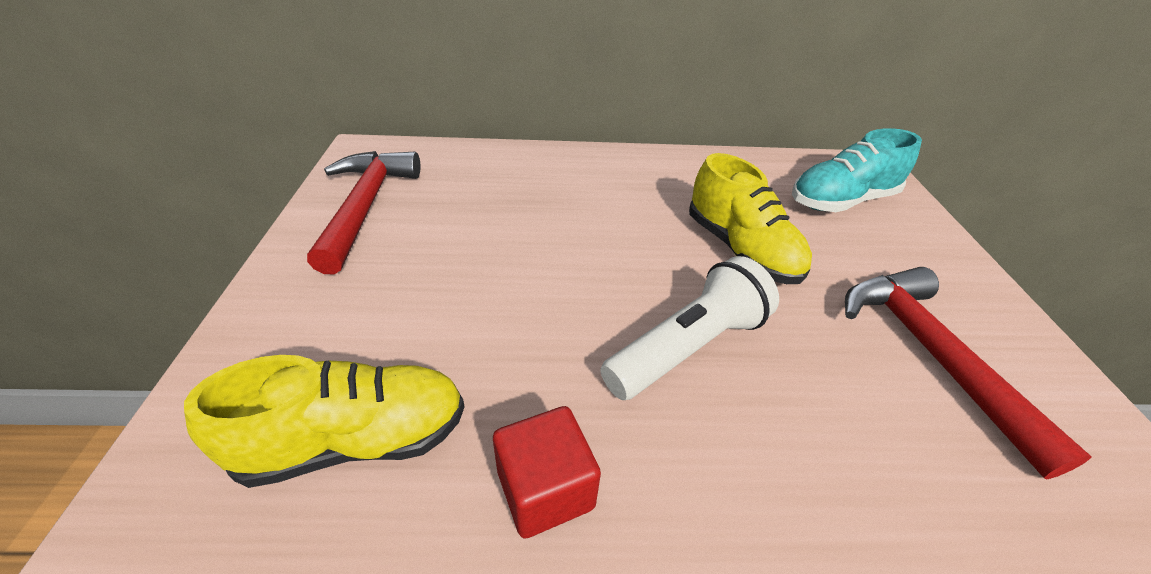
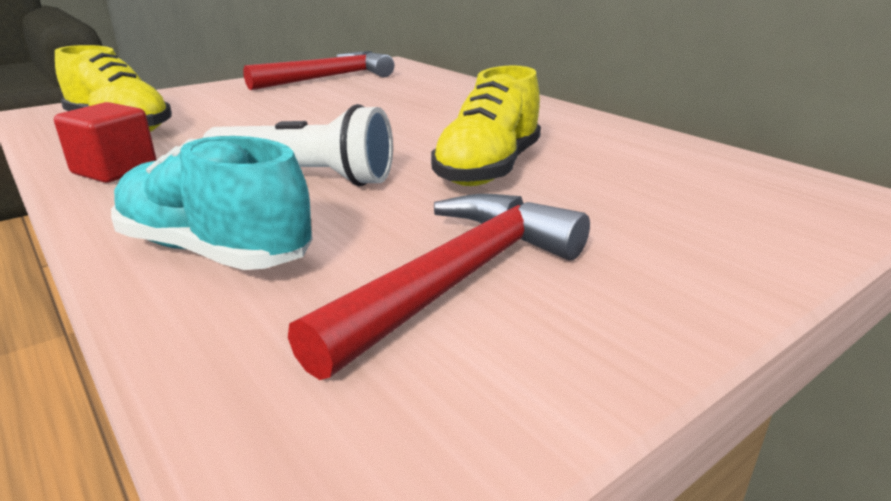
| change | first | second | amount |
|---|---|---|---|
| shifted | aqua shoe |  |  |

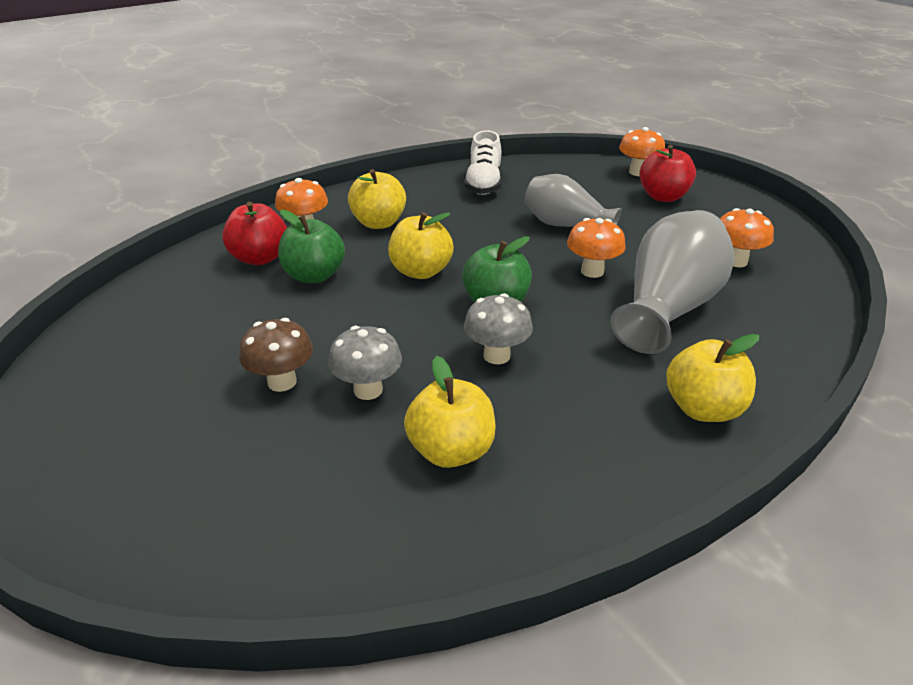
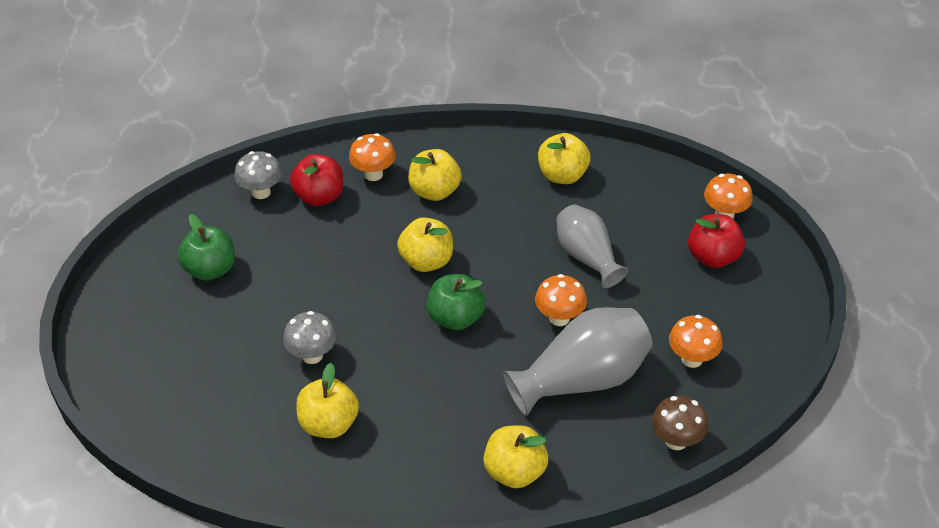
| change | first | second | amount |
|---|---|---|---|
| shifted | dark brown toadstool |  |  |
| shifted | leaf-green apple (no. 1 from left) |  |  |
| shifted | gray toadstool (no. 2 from left in the first image) | gray toadstool (no. 1 from left) |  |
| swapped | white shoe | golden apple (no. 5 from left) |  |

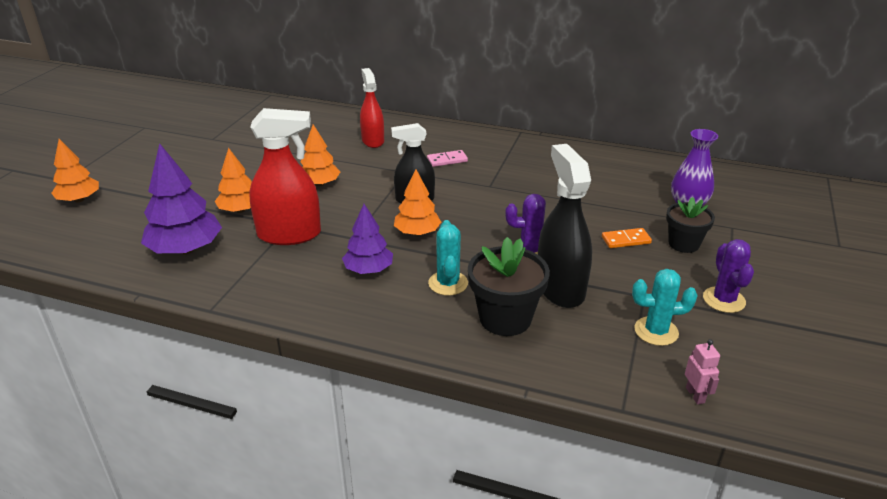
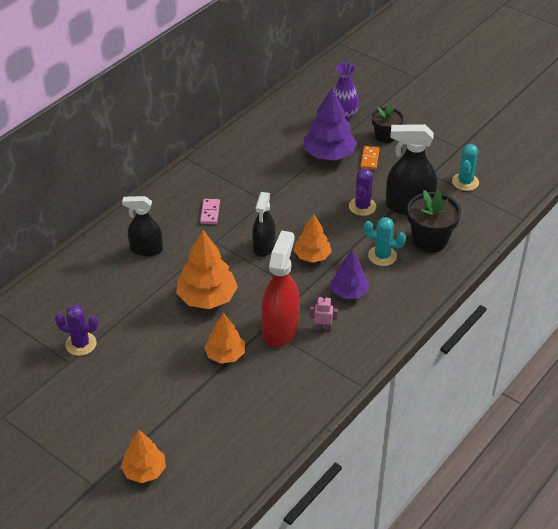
| change | first | second | amount |
|---|---|---|---|
| shifted | violet fir tree (no. 1 from left) |  |  |
| shifted | pink robot |  |  |
| shifted | violet saguaro cactus (no. 2 from left in the first image) | violet saguaro cactus (no. 1 from left) |  |
| repainted | red spray cleaner (no. 2 from left) | black spray cleaner (no. 1 from left) |  |
| scaled | orange-coloured fir tree (no. 3 from left in the first image) | orange-coloured fir tree (no. 2 from left) | x1.56 |

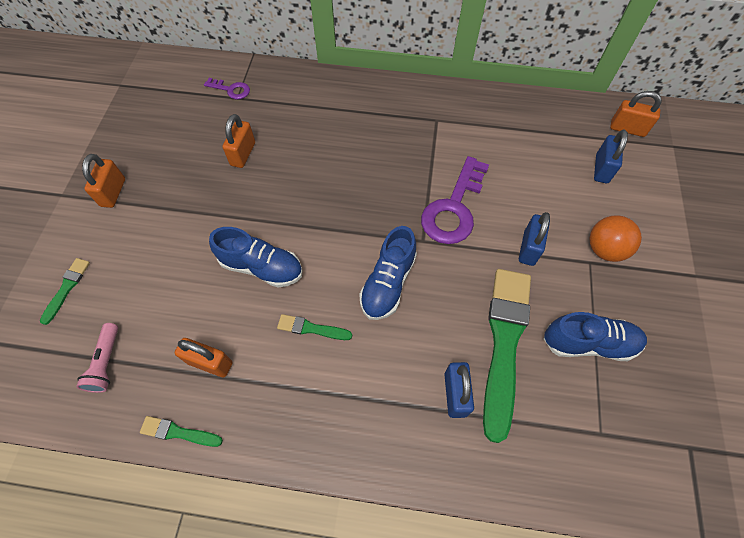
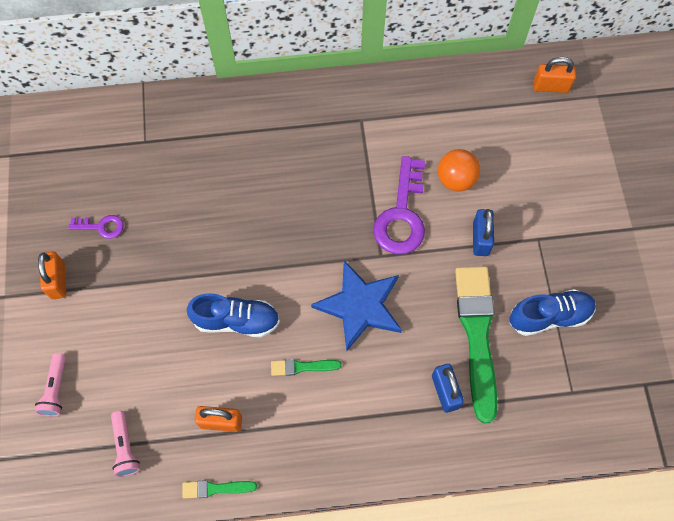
| change | first | second | amount |
|---|---|---|---|
| gone | orange-coloured small lock (no. 3 from left) |  |  |
| gone | royal blue small lock (no. 3 from left) |  |  |
| shifted | violet key (no. 1 from left) |  |  |
| shifted | orange-coloured play ball |  |  |
| swapped | leaf-green brush (no. 1 from left) | pink pocket torch (no. 1 from left) |  |
| swapped | royal blue shoe (no. 2 from left) | royal blue star shape |  |

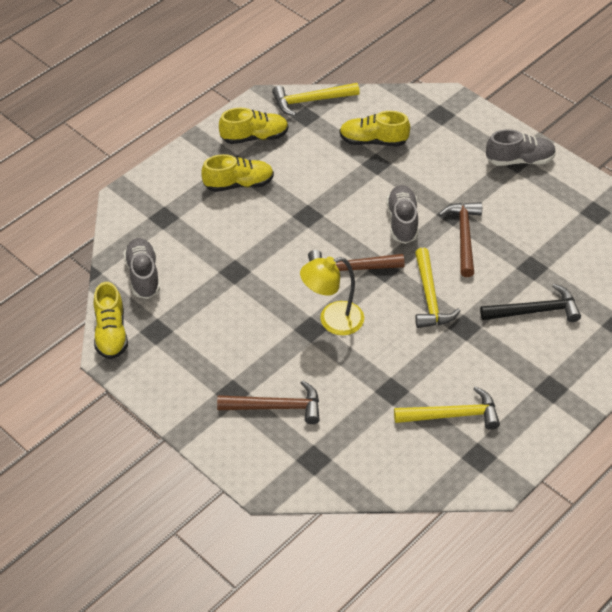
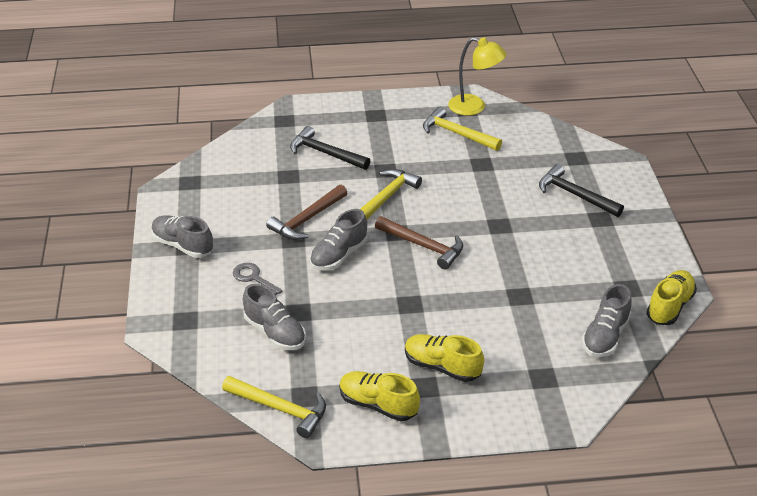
| change | first | second | amount |
|---|---|---|---|
| new |  | gray key |  |
| shifted | golden reading lamp |  |  |
| repainted | dark brown carpenter's hammer (no. 1 from left) | black carpenter's hammer (no. 2 from left) |  |
| repainted | golden shoe (no. 4 from left) | gray shoe (no. 2 from left) |  |

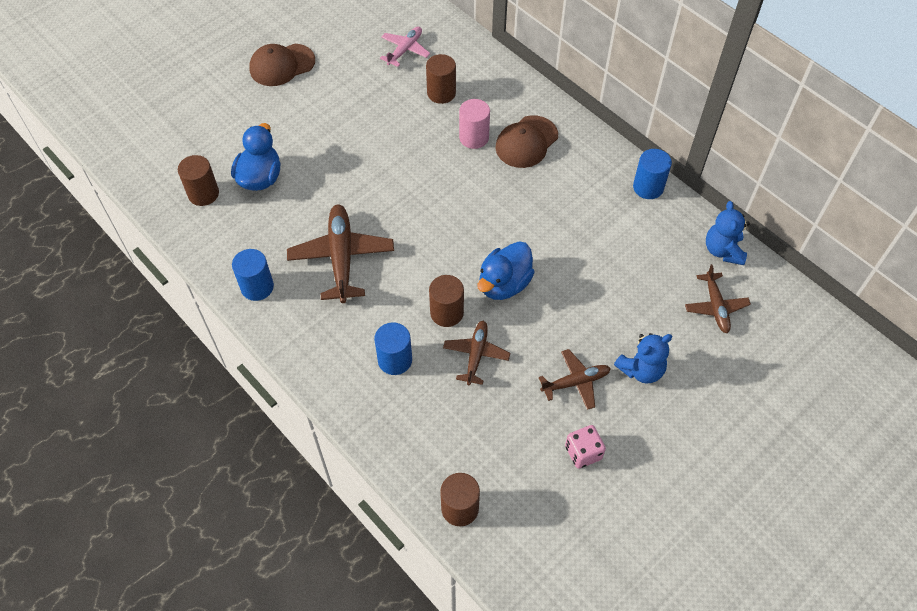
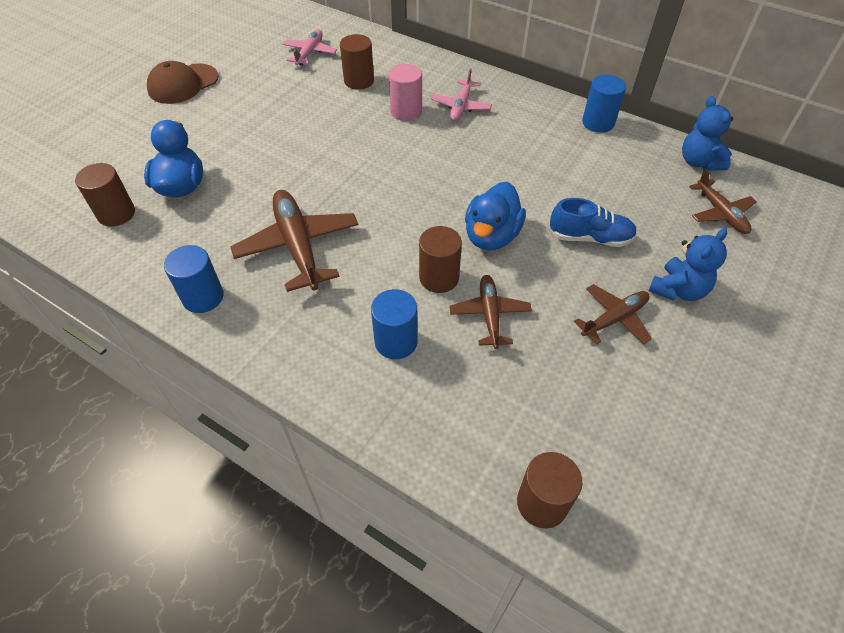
| change | first | second | amount |
|---|---|---|---|
| gone | pink die |  |  |
| new |  | royal blue shoe |  |
| swapped | dark brown cap (no. 2 from left) | pink plane (no. 2 from left) |  |

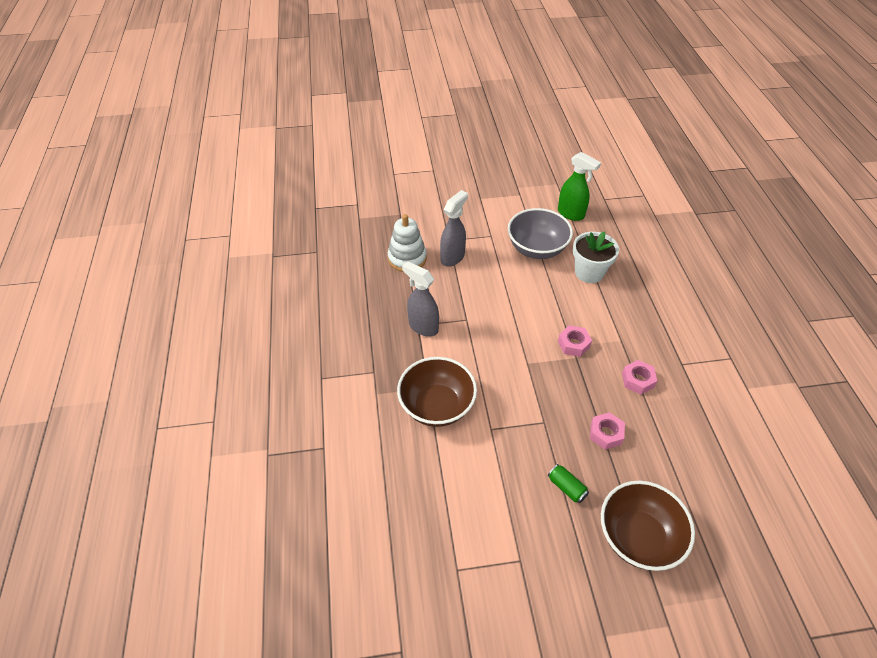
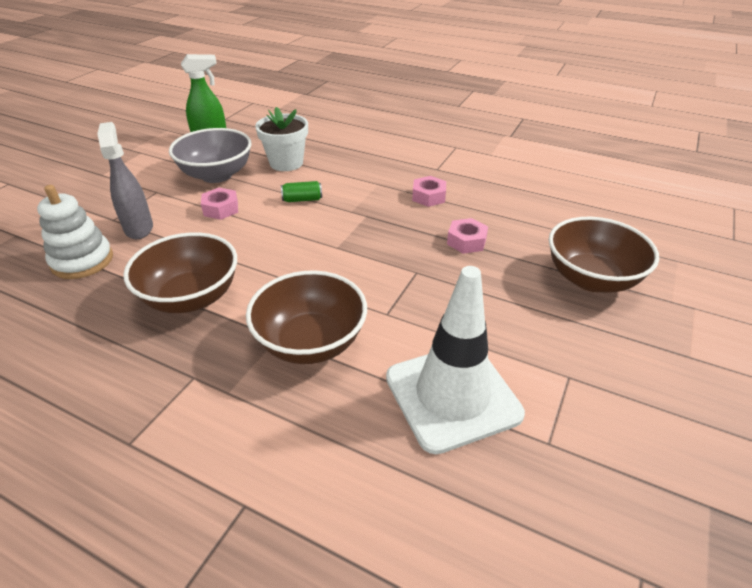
| change | first | second | amount |
|---|---|---|---|
| new |  | white safety cone |  |
| shifted | leaf-green can |  |  |
| shifted | pink nut (no. 1 from left) |  |  |
| swapped | gray spray cleaner (no. 1 from left) | dark brown deep dish (no. 1 from left) |  |

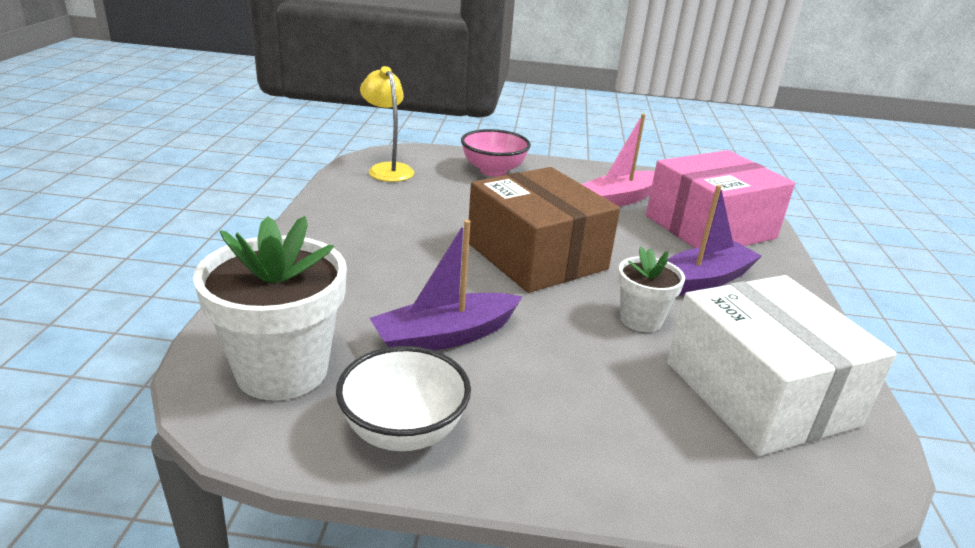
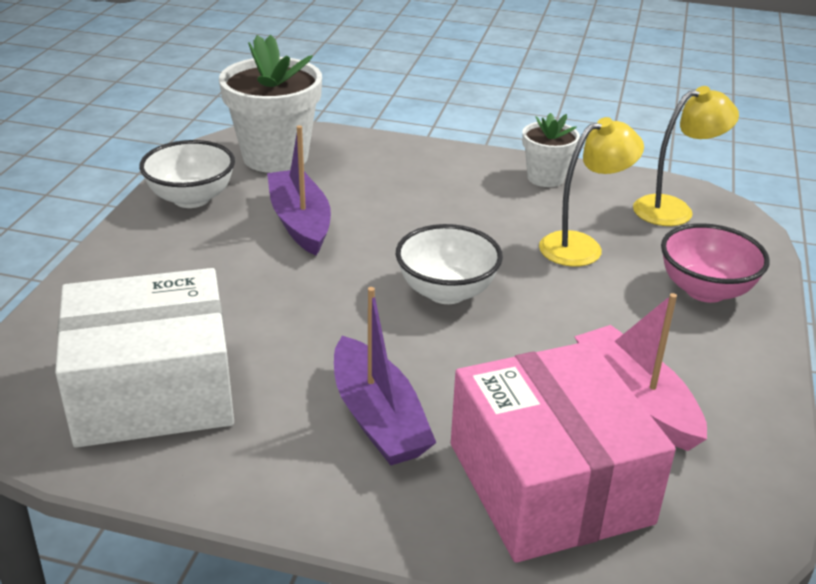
| change | first | second | amount |
|---|---|---|---|
| new |  | golden reading lamp (no. 1 from left) |  |
| shifted | white plant pot (no. 2 from left) |  |  |
| swapped | dark brown box | white deep dish (no. 2 from left) |  |

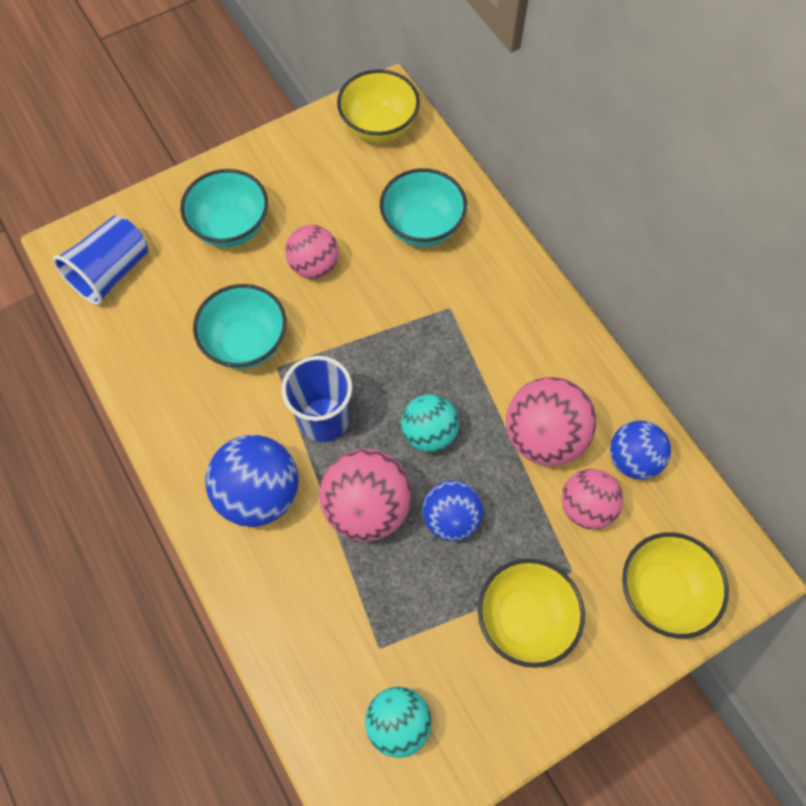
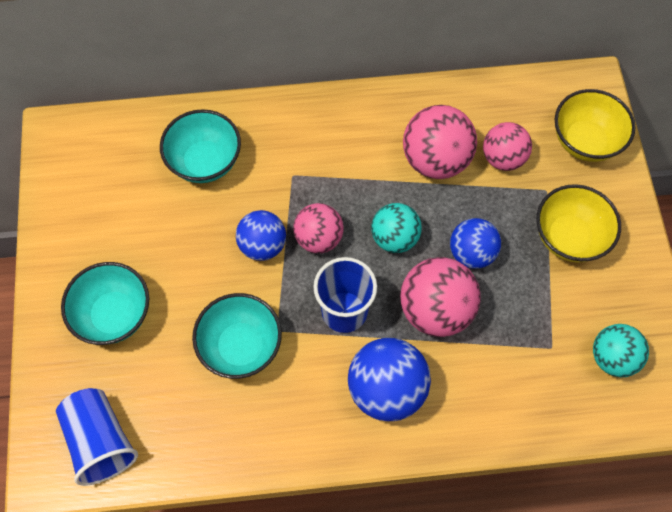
| change | first | second | amount |
|---|---|---|---|
| gone | golden deep dish (no. 1 from left) |  |  |
| shifted | pink play ball (no. 1 from left) |  |  |
| shifted | royal blue play ball (no. 3 from left in the first image) | royal blue play ball (no. 1 from left) |  |

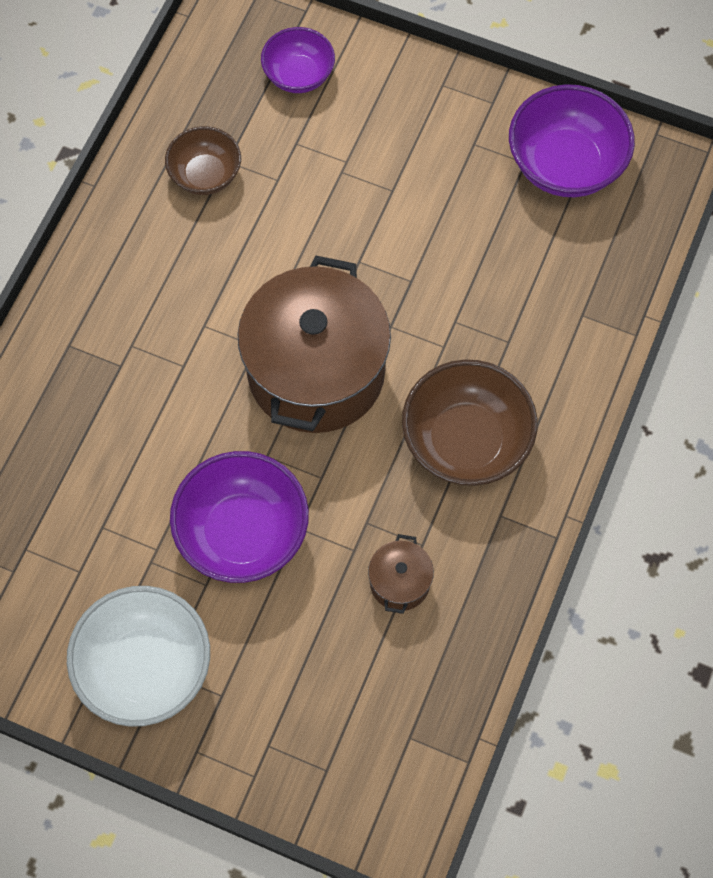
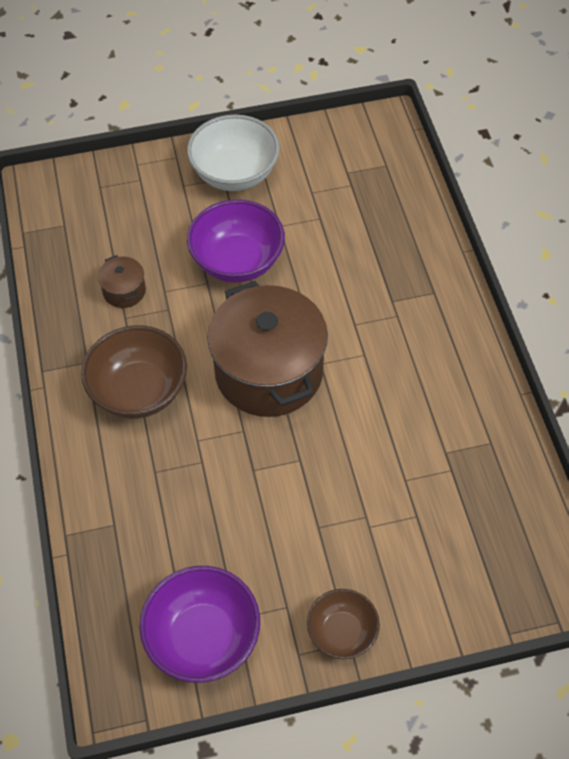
| change | first | second | amount |
|---|---|---|---|
| gone | violet deep dish (no. 2 from left) |  |  |
| shifted | dark brown deep dish (no. 1 from left in the first image) | dark brown deep dish (no. 2 from left) |  |

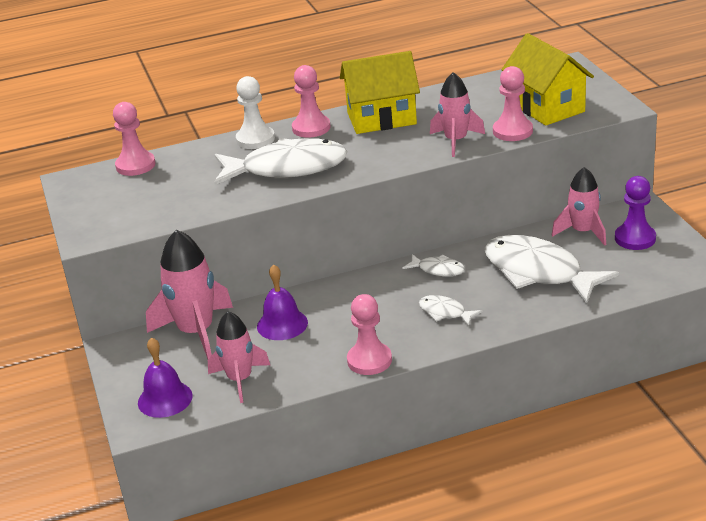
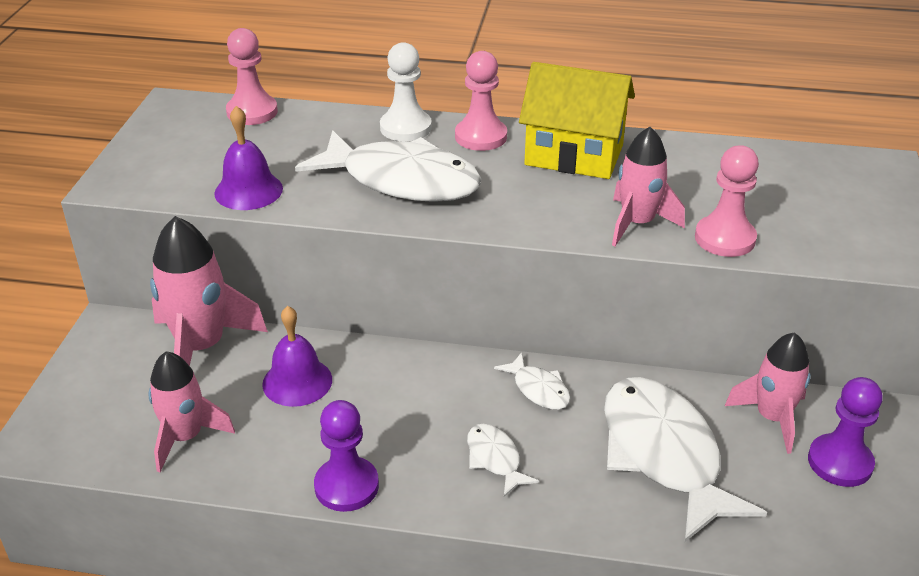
| change | first | second | amount |
|---|---|---|---|
| gone | golden toy house (no. 2 from left) |  |  |
| shifted | violet school bell (no. 1 from left) |  |  |
| repainted | pink pawn (no. 3 from left) | violet pawn (no. 1 from left) |  |

